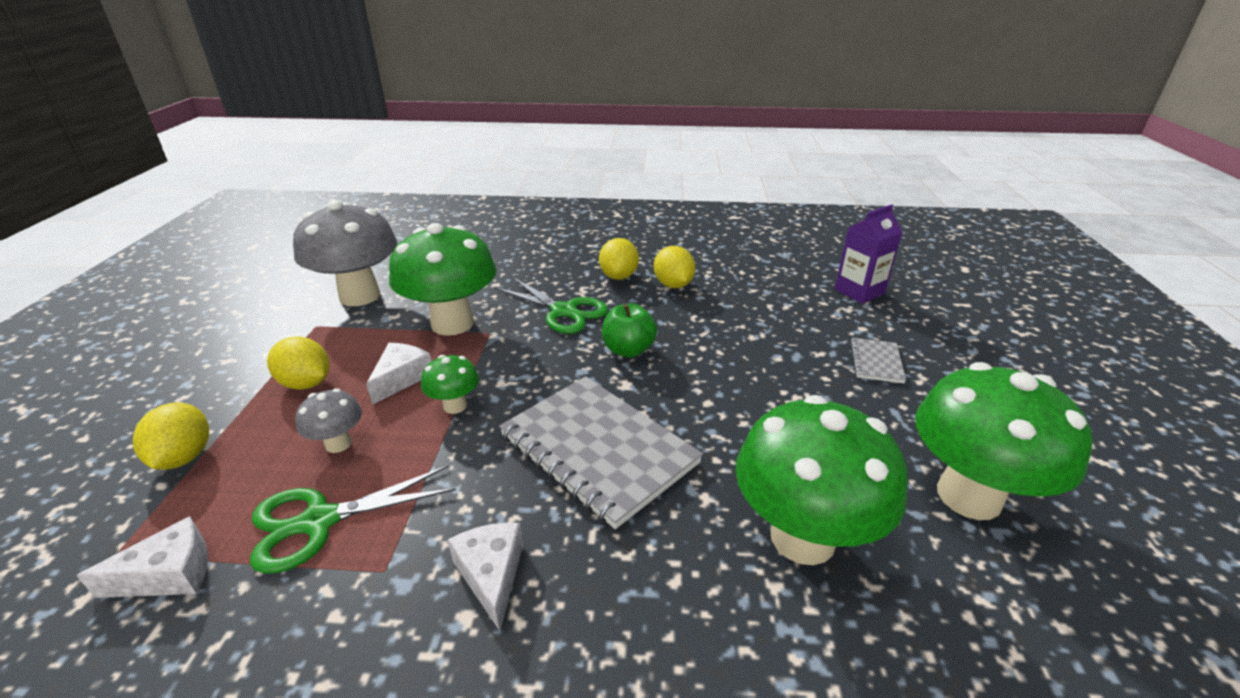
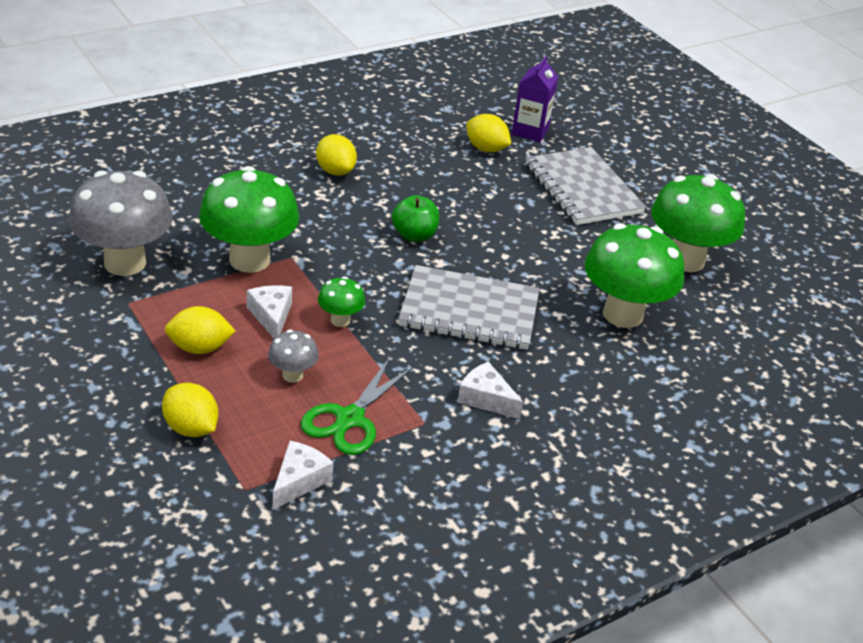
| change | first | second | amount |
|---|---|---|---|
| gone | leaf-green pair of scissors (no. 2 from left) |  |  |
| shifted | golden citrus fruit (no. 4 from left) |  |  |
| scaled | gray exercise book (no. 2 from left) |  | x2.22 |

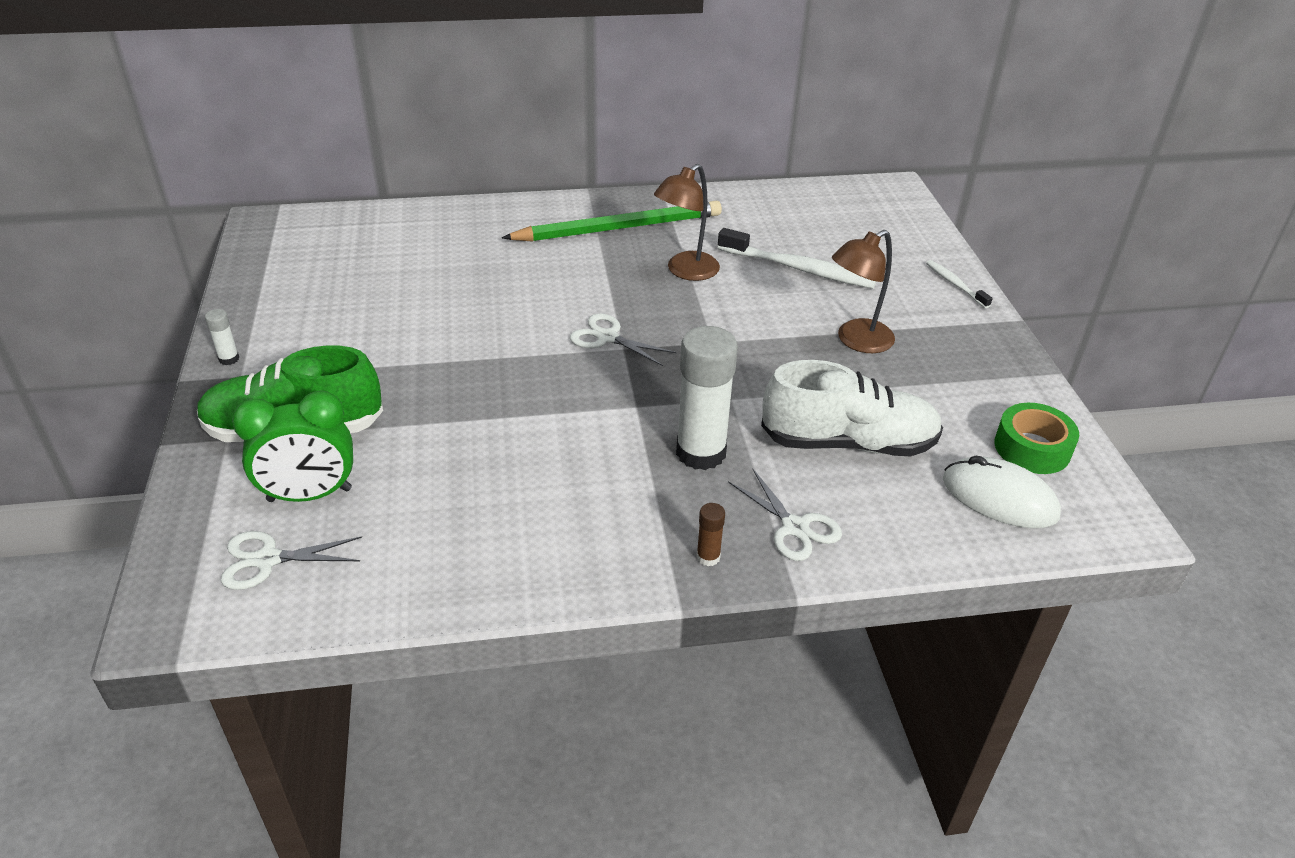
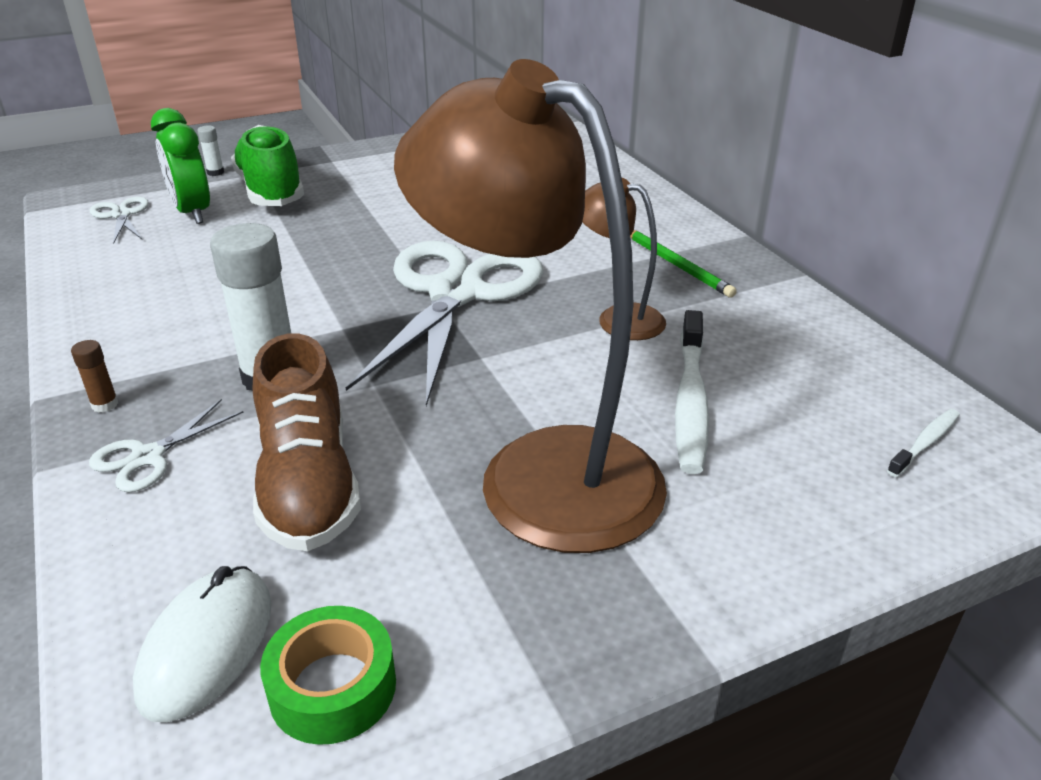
| change | first | second | amount |
|---|---|---|---|
| shifted | white stick of glue (no. 1 from left) |  |  |
| shifted | white tooth brush (no. 2 from left) |  |  |
| repainted | white shoe | dark brown shoe |  |
| scaled | leaf-green wooden pencil |  | x0.60 |
| scaled | white pair of scissors (no. 2 from left in the first image) | white pair of scissors (no. 3 from left) | x2.38 |
| scaled | dark brown reading lamp (no. 2 from left in the first image) | dark brown reading lamp (no. 1 from left) | x2.13 |

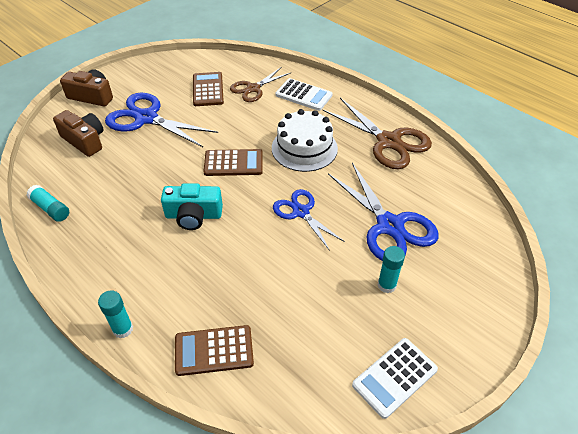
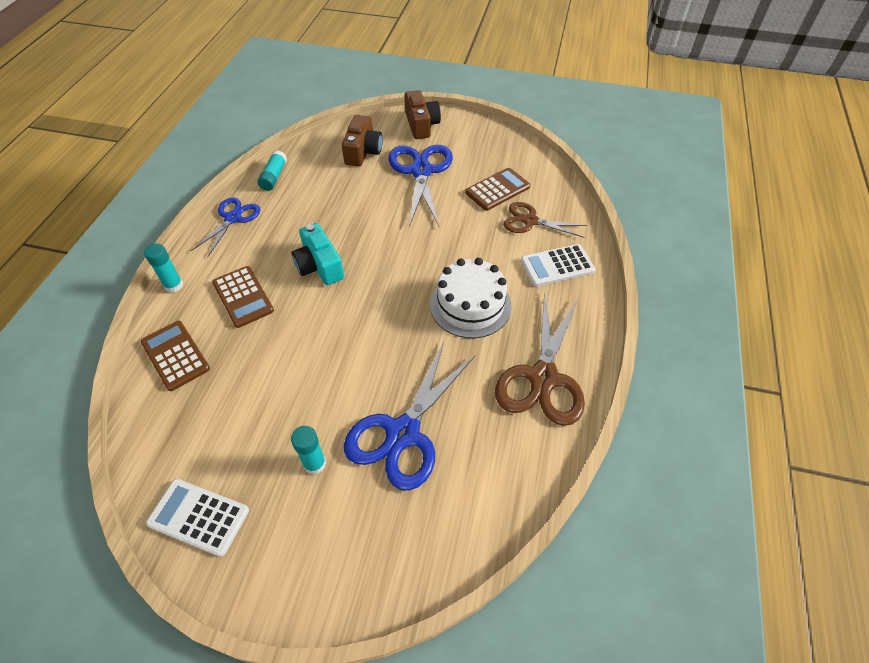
| change | first | second | amount |
|---|---|---|---|
| shifted | dark brown calculator (no. 3 from left in the first image) | dark brown calculator (no. 2 from left) |  |
| shifted | royal blue pair of scissors (no. 2 from left in the first image) | royal blue pair of scissors (no. 1 from left) |  |
| rotated | white calculator (no. 1 from left in the first image) | white calculator (no. 2 from left) | 75 degrees clockwise |

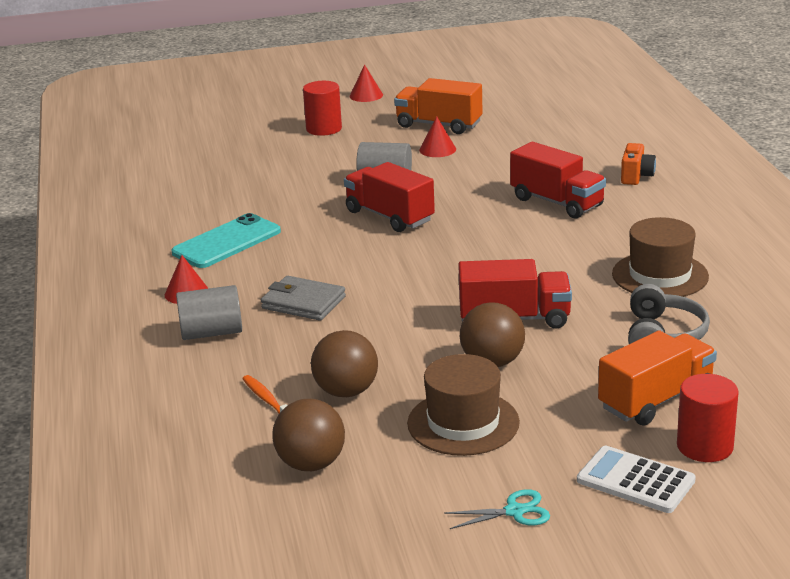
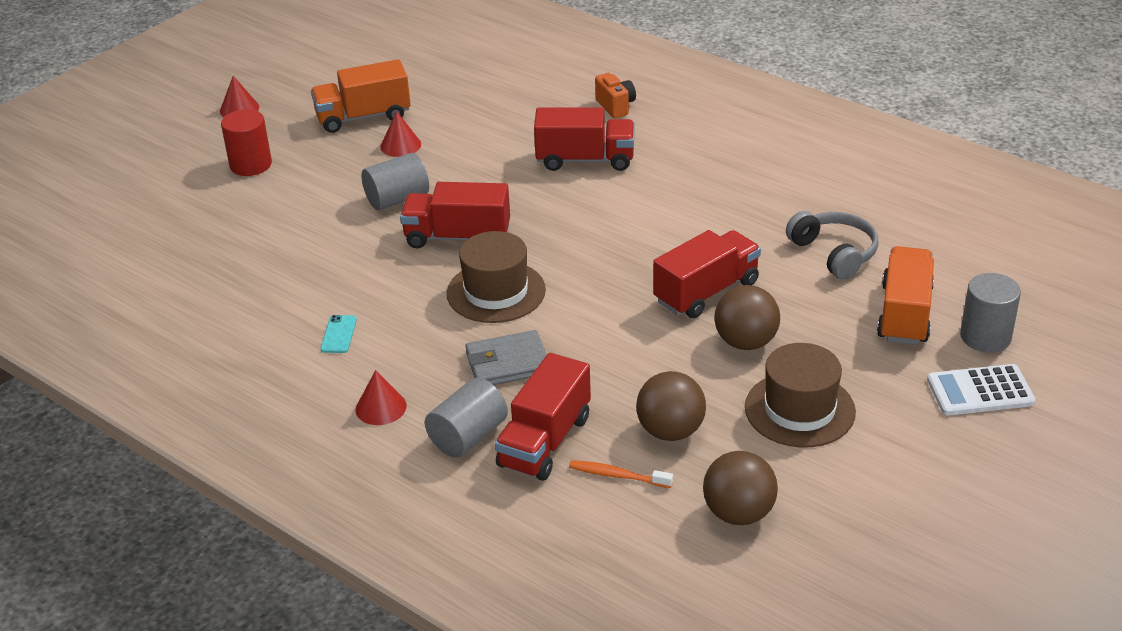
| change | first | second | amount |
|---|---|---|---|
| gone | aqua pair of scissors |  |  |
| new |  | red truck (no. 2 from left) |  |
| shifted | dark brown tall hat (no. 2 from left in the first image) | dark brown tall hat (no. 1 from left) |  |
| repainted | red cylinder (no. 2 from left) | gray cylinder (no. 3 from left) |  |
| scaled | aqua smartphone |  | x0.46 |

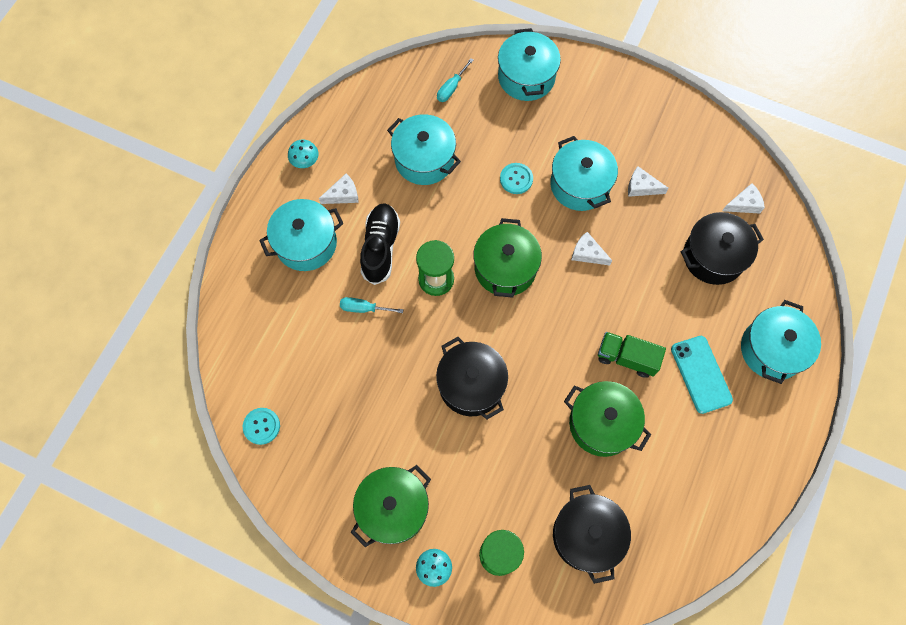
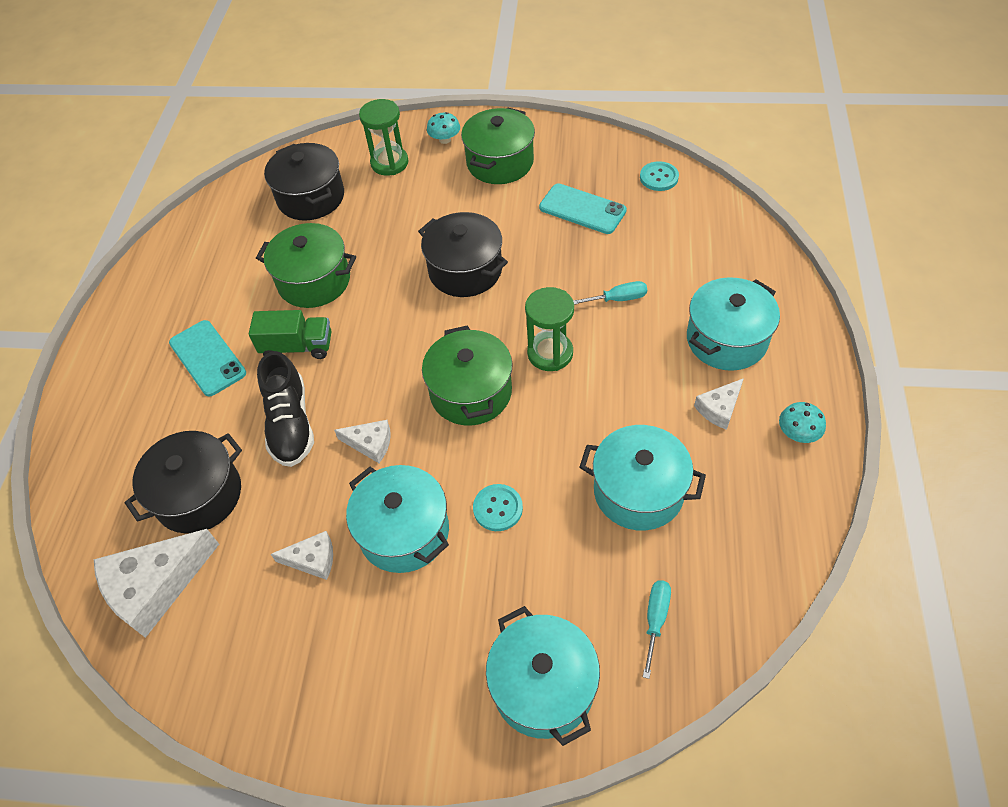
| change | first | second | amount |
|---|---|---|---|
| gone | aqua cooking pot (no. 5 from left) |  |  |
| new |  | aqua smartphone (no. 2 from left) |  |
| shifted | black shoe |  |  |
| scaled | white cheese wedge (no. 4 from left in the first image) | white cheese wedge (no. 1 from left) | x1.90 |

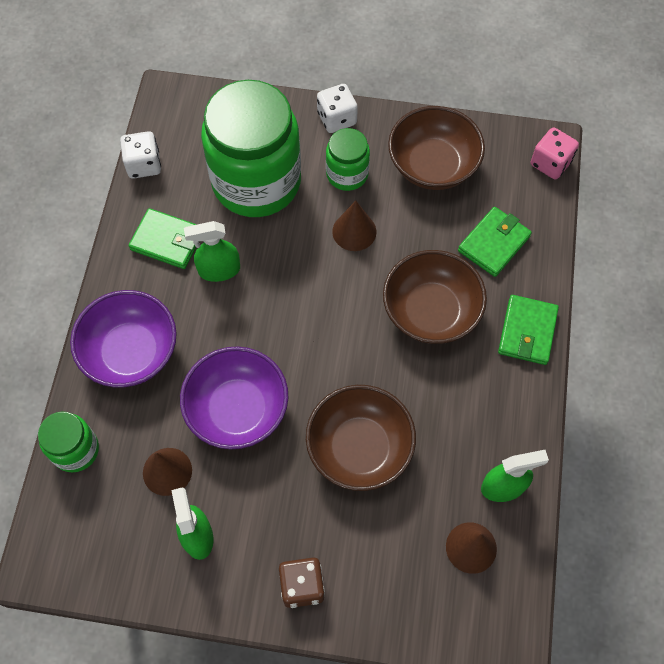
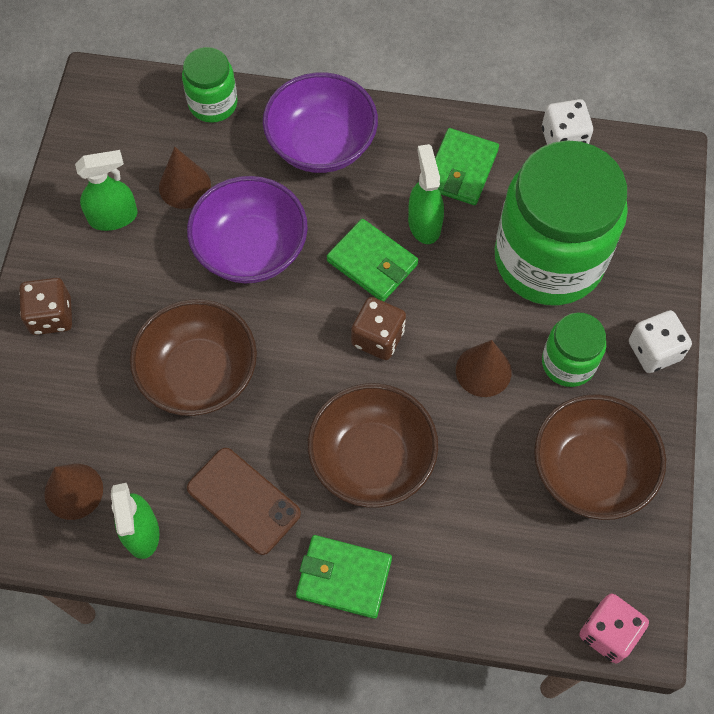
| change | first | second | amount |
|---|---|---|---|
| new |  | dark brown smartphone |  |
| new |  | dark brown die (no. 2 from left) |  |
| shifted | leaf-green wallet (no. 2 from left) |  |  |

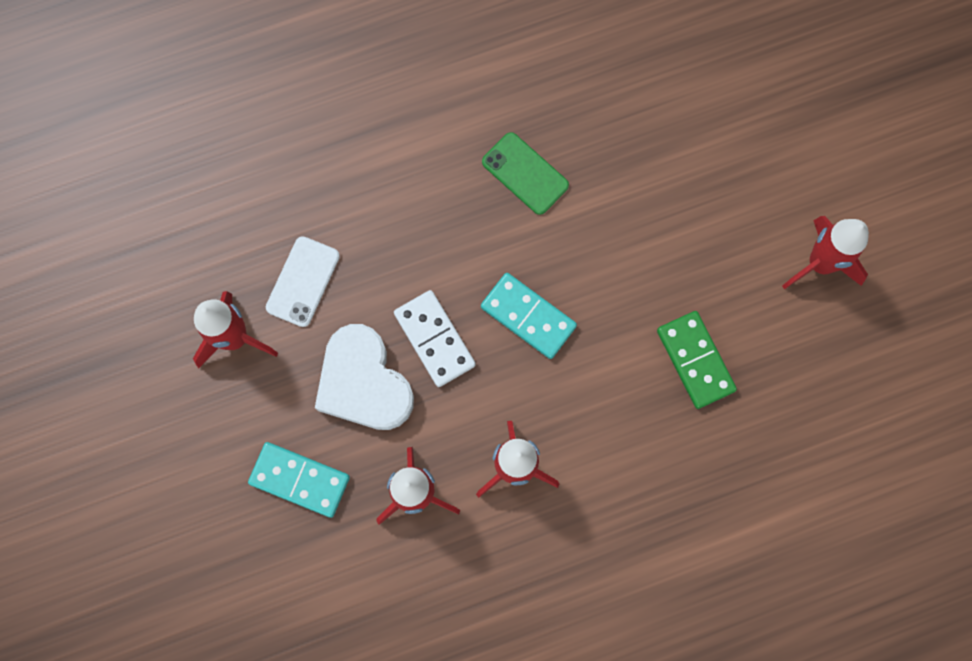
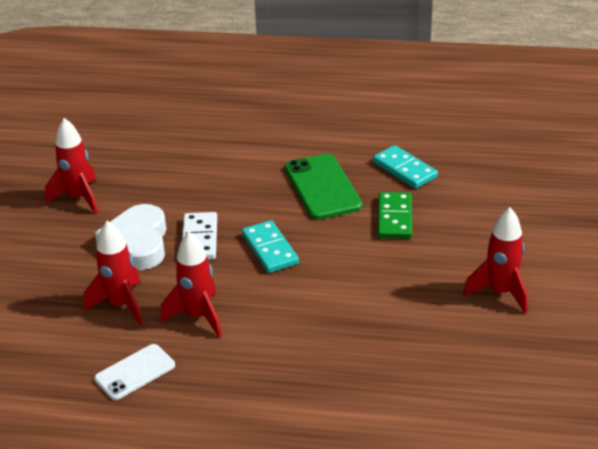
| change | first | second | amount |
|---|---|---|---|
| shifted | aqua domino tile (no. 1 from left in the first image) | aqua domino tile (no. 2 from left) |  |
| shifted | white smartphone |  |  |
| shifted | leaf-green domino tile |  |  |
| scaled | leaf-green smartphone |  | x1.56 |

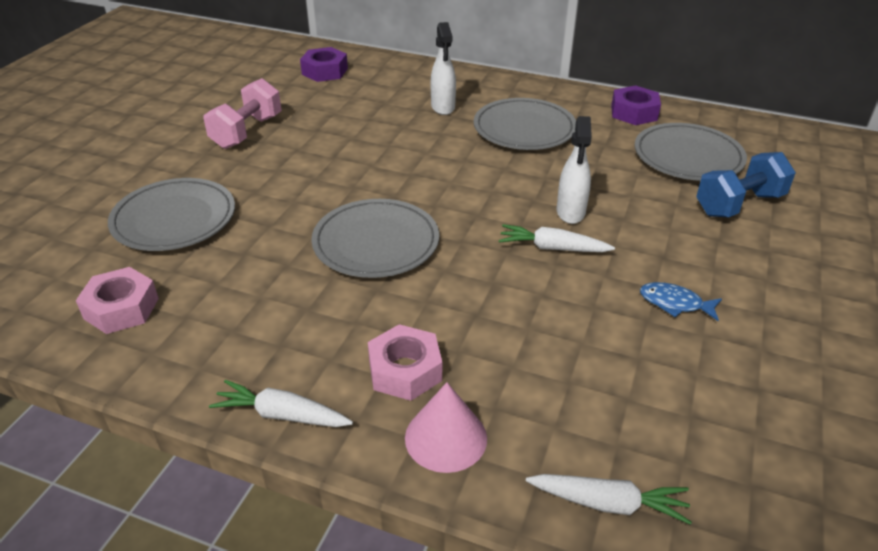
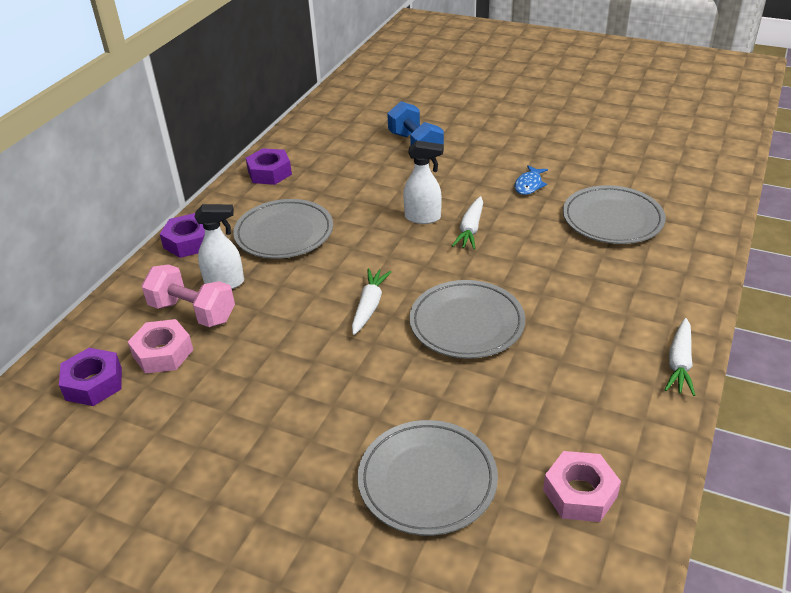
| change | first | second | amount |
|---|---|---|---|
| gone | pink solid cone |  |  |
| new |  | violet nut (no. 2 from left) |  |
| shifted | pink dumbbell |  |  |
| shifted | pink nut (no. 2 from left in the first image) | pink nut (no. 1 from left) |  |
| shifted | white root vegetable (no. 3 from left in the first image) | white root vegetable (no. 1 from left) |  |
| shifted | gray plate (no. 4 from left) |  |  |

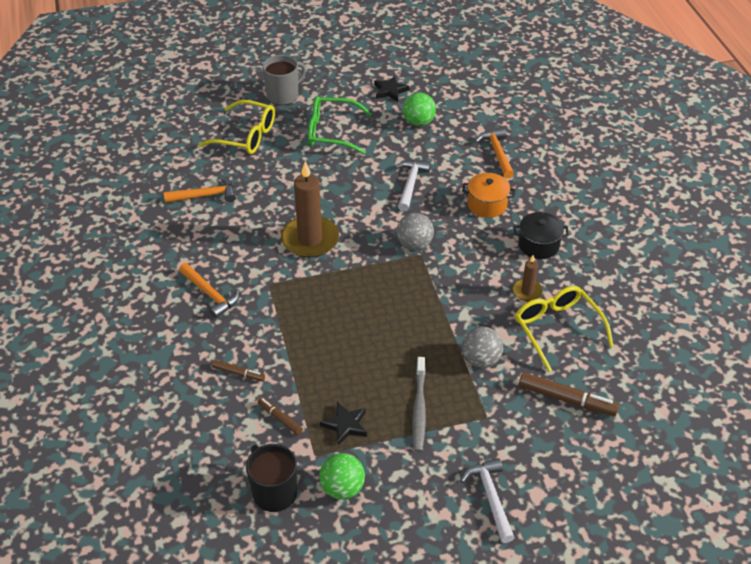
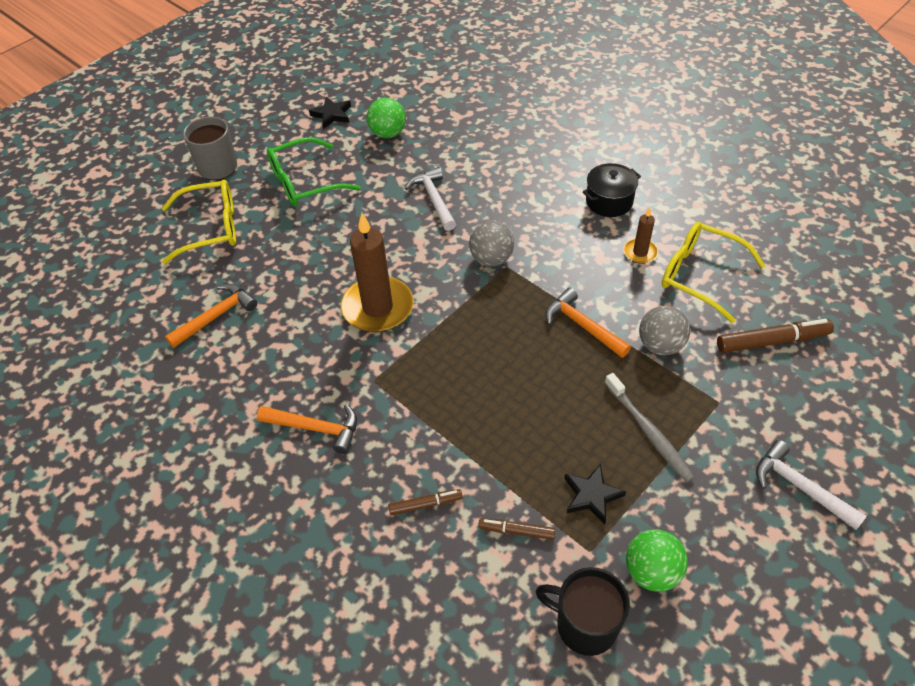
| change | first | second | amount |
|---|---|---|---|
| gone | orange-coloured cooking pot |  |  |
| shifted | orange-coloured carpenter's hammer (no. 3 from left) |  |  |

